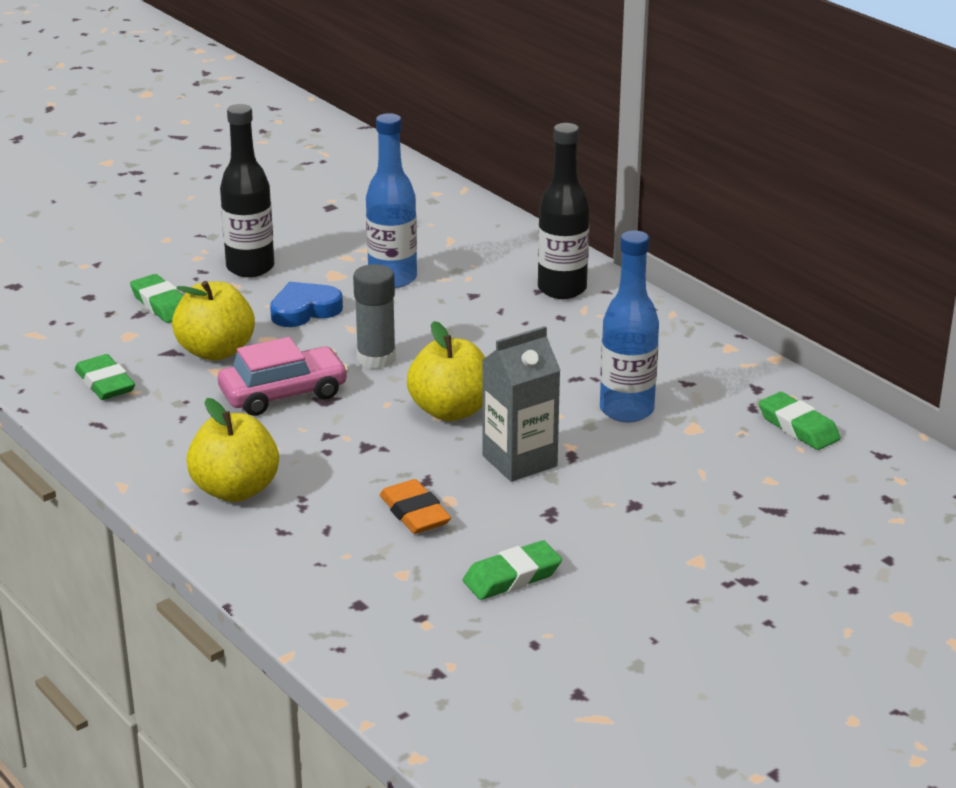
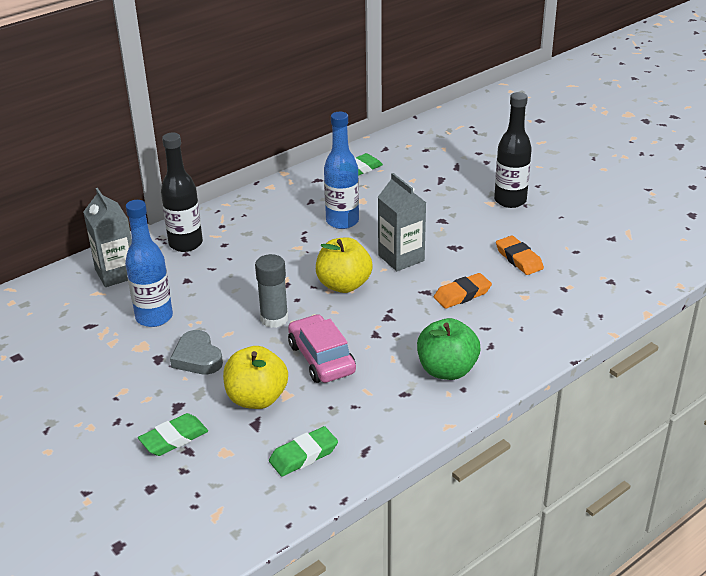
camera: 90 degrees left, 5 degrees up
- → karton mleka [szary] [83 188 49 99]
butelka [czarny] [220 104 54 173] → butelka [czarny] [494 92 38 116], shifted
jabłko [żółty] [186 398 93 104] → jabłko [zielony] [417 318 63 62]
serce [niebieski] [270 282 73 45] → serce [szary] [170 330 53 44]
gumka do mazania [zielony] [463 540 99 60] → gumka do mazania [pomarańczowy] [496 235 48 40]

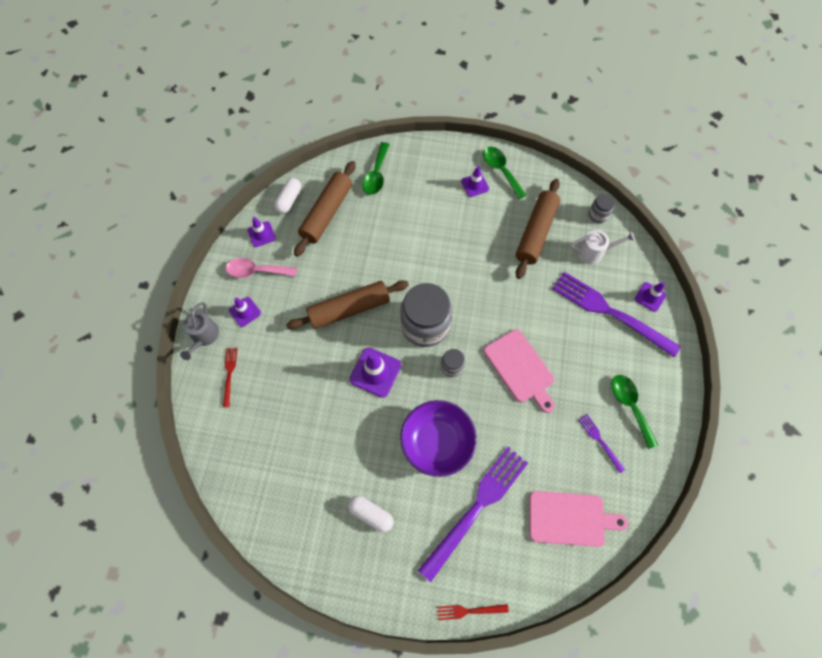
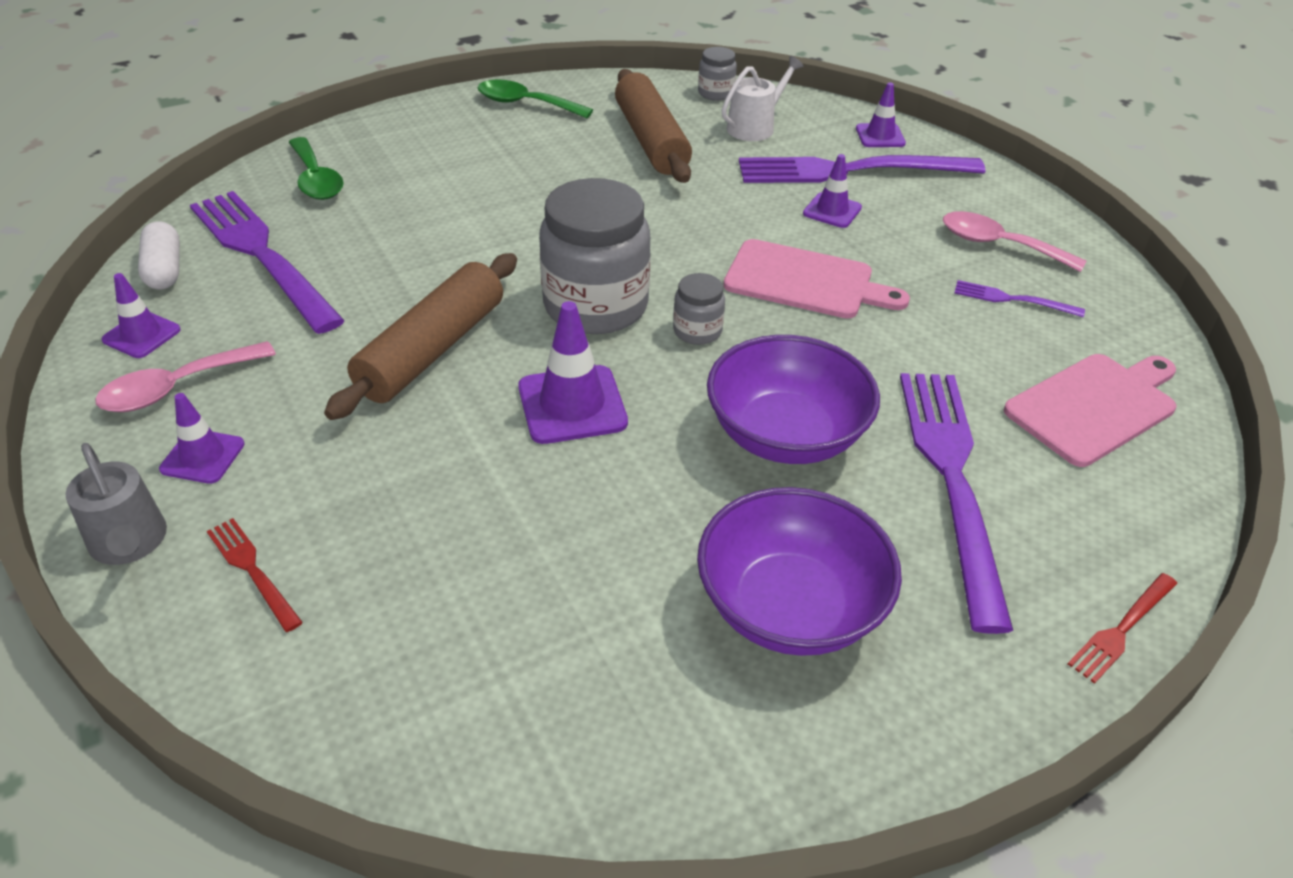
camera: 40 degrees left, 25 degrees down
pachołek [fioletowy] [461 166 28 31] → pachołek [fioletowy] [803 154 59 74], shifted
wałek do ciasta [brązowy] [294 161 62 96] → widelec [fioletowy] [190 191 155 143]
kapsułka [biały] [348 496 46 36] → miska [fioletowy] [697 487 205 169]
łyżka [zielony] [612 375 46 74] → łyżka [różowy] [943 211 143 61]

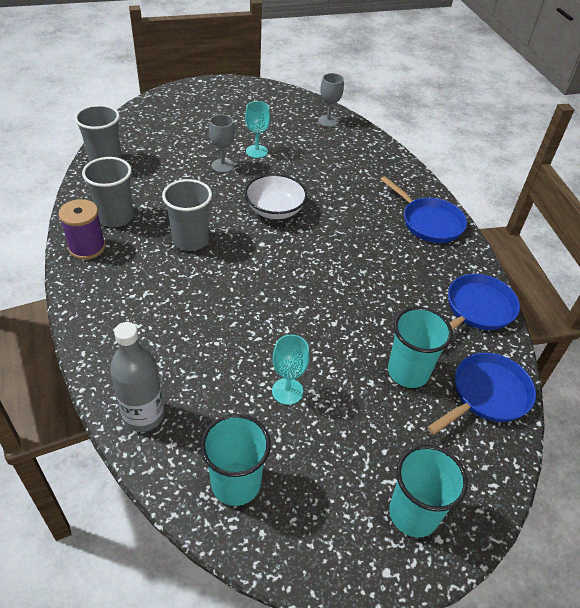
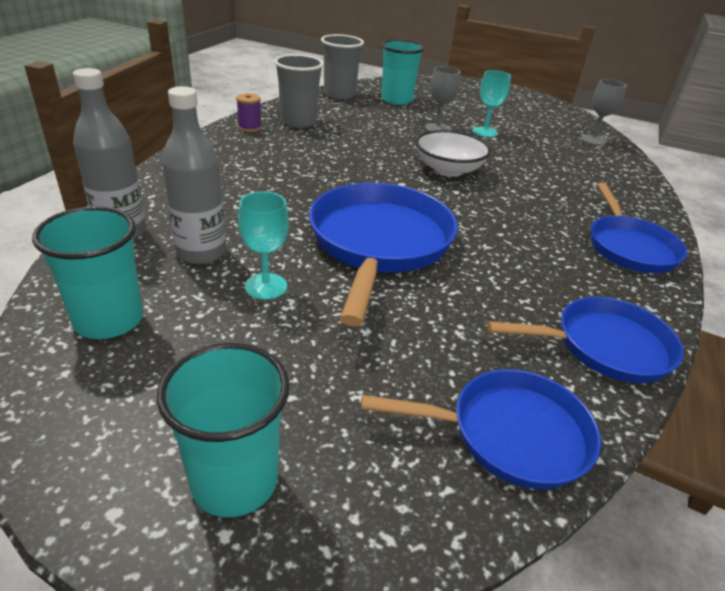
camera: 40 degrees right, 10 degrees down
szklanka [szary] [162 179 50 72] → -
- → butelka [szary] [162 86 64 178]
- → patelnia [niebieski] [309 183 149 144]
szklanka [turkusowy] [388 307 65 81] → szklanka [turkusowy] [381 40 43 65], shifted
szpulka [fioletowy] [59 199 47 61] → szpulka [fioletowy] [236 93 26 39], x0.64

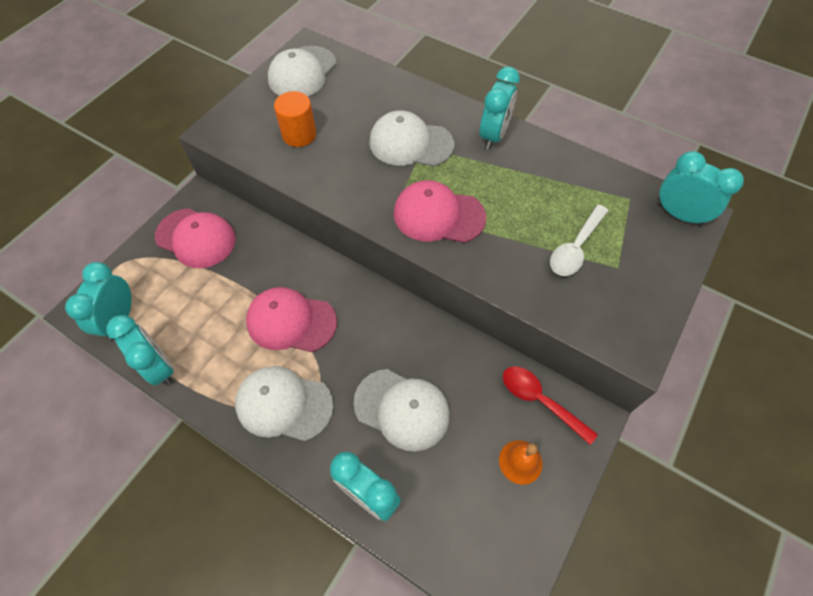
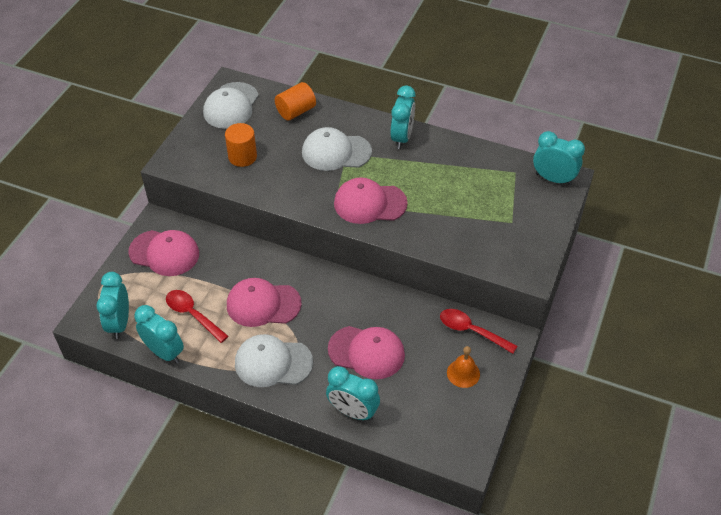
camera: 10 degrees left, 10 degrees down
łyżka [biały] [550 205 59 71] → -
- → łyżka [czerwony] [166 290 62 53]
- → walec [pomarańczowy] [275 82 41 39]
czapka [biały] [354 369 96 82] → czapka [różowy] [328 326 77 53]

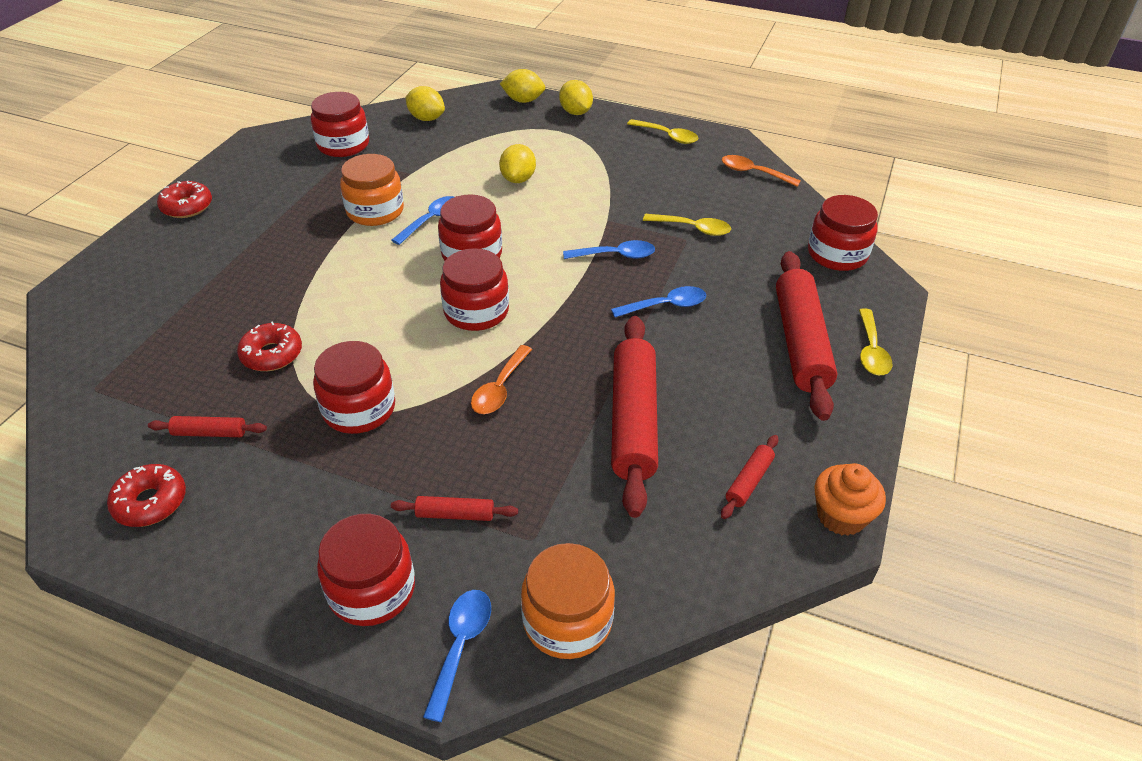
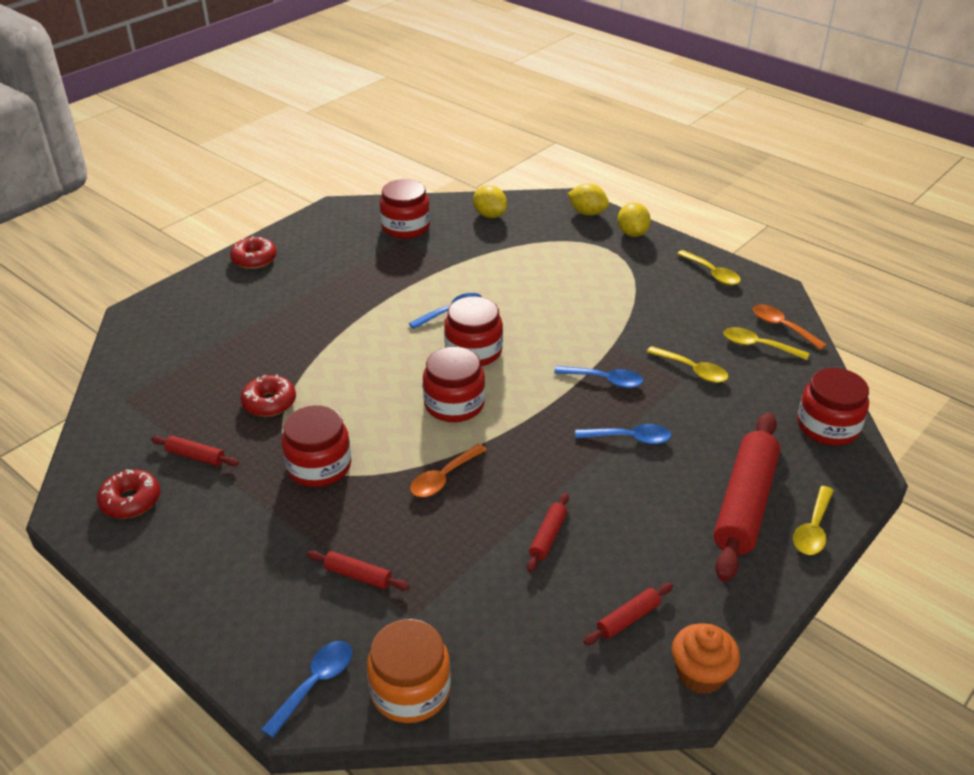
camera: 20 degrees right, 5 degrees down
słoik [czerwony] [317 514 98 112] → -
słoik [pomarańczowy] [340 154 64 72] → -
cytryna [żółty] [499 144 37 39] → -
- → łyżka [żółty] [723 327 86 33]
wałek do ciasta [czerwony] [611 316 47 202] → wałek do ciasta [czerwony] [527 493 42 79], x0.44

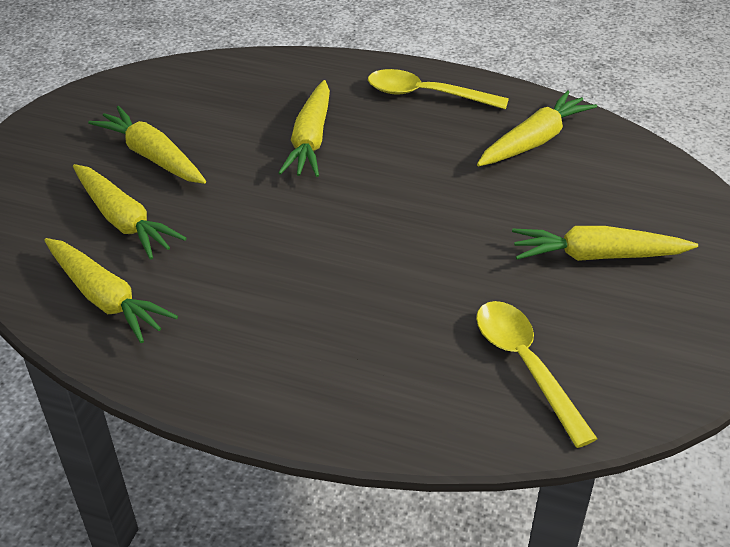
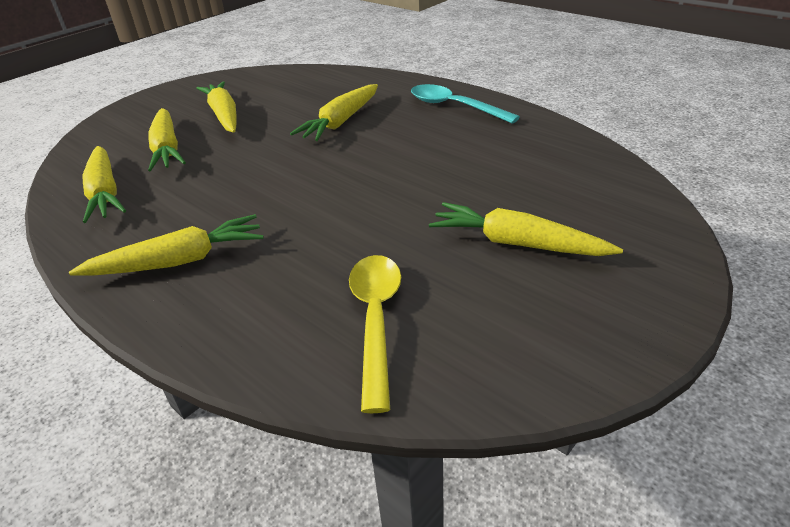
camera: 25 degrees right, 5 degrees down
marchewka [żółty] [477 90 120 76] → marchewka [żółty] [69 214 195 62], shifted
łyżka [żółty] [368 69 141 41] → łyżka [turkusowy] [411 84 109 40]

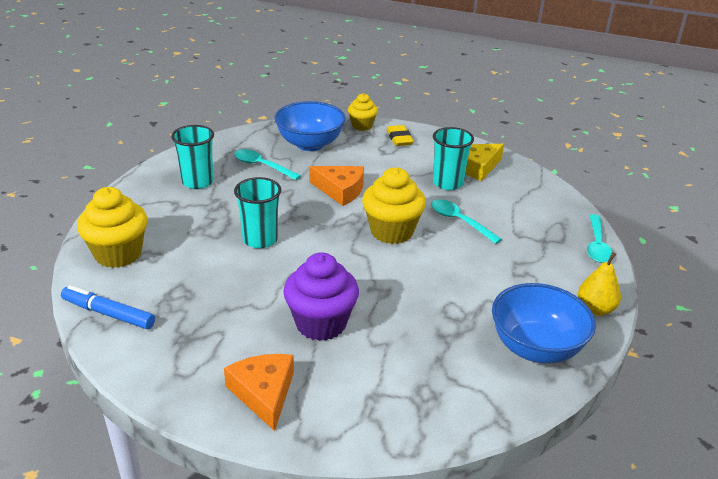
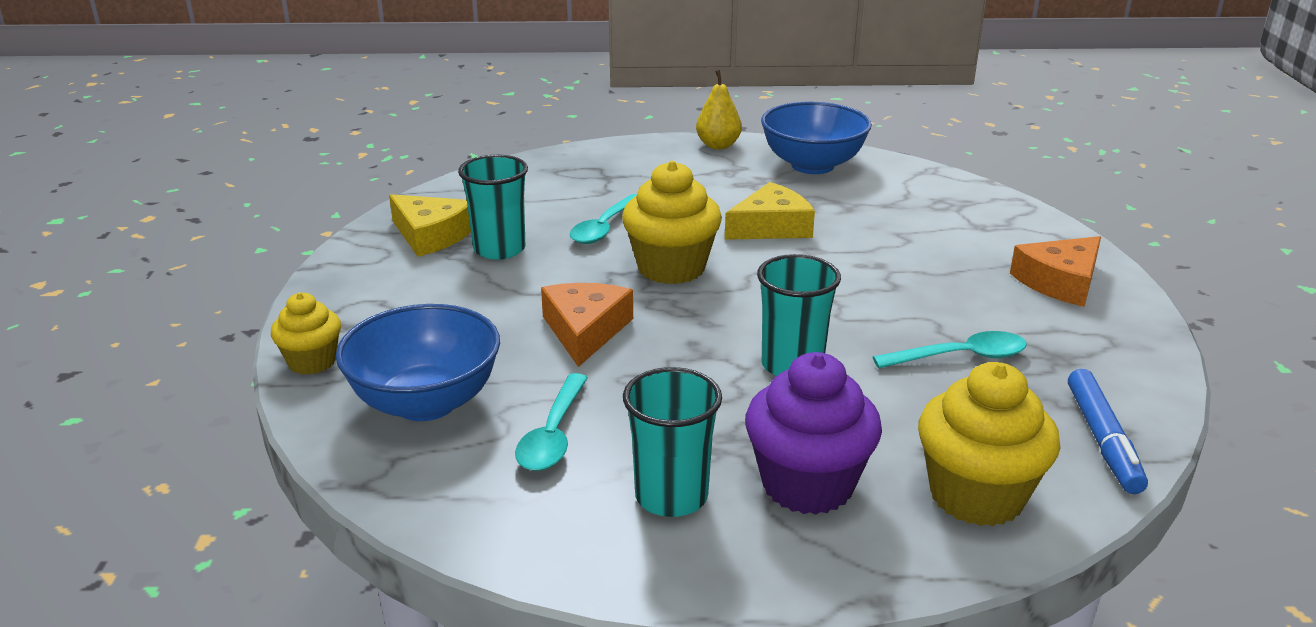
camera: 110 degrees left, 5 degrees down
gumka do mazania [żółty] [387 125 27 21] → -
- → ser [żółty] [725 182 90 58]
muffinka [fioletowy] [283 252 76 89] → muffinka [fioletowy] [745 352 137 163], shifted
łyżka [turkusowy] [587 214 25 49] → łyżka [turkusowy] [873 331 154 37], shifted

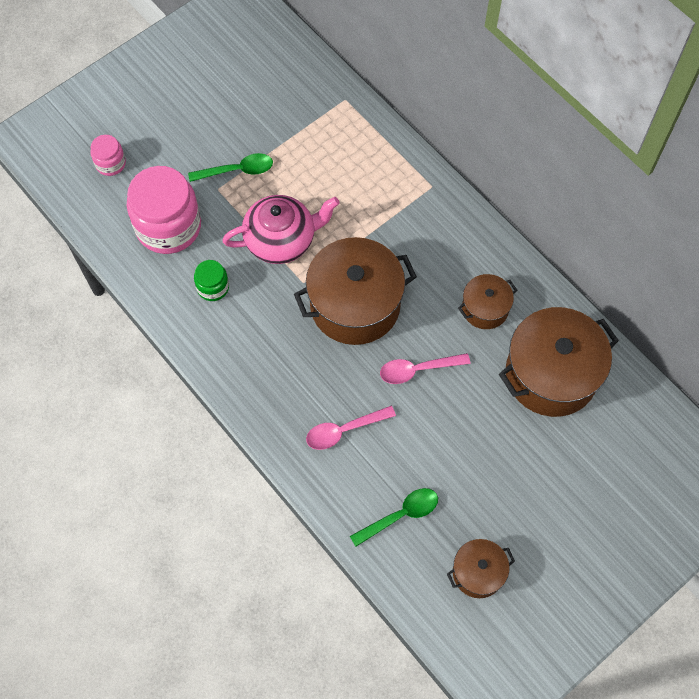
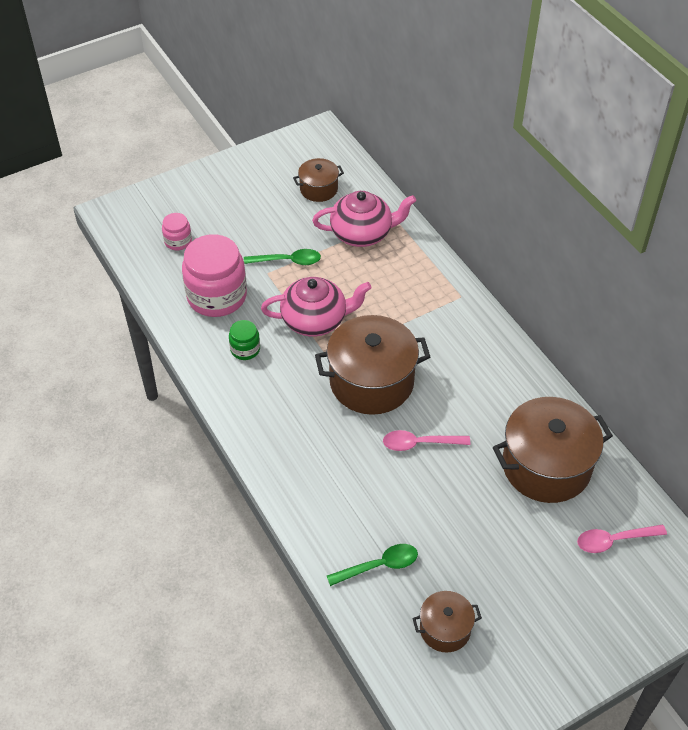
camera: 10 degrees right, 15 degrees down
- → imbryk [różowy] [312 191 104 56]
łyżka [różowy] [306 406 90 44] → łyżka [różowy] [577 524 90 29], shifted
garnek [brązowy] [458 274 59 55] → garnek [brązowy] [293 158 51 44], shifted

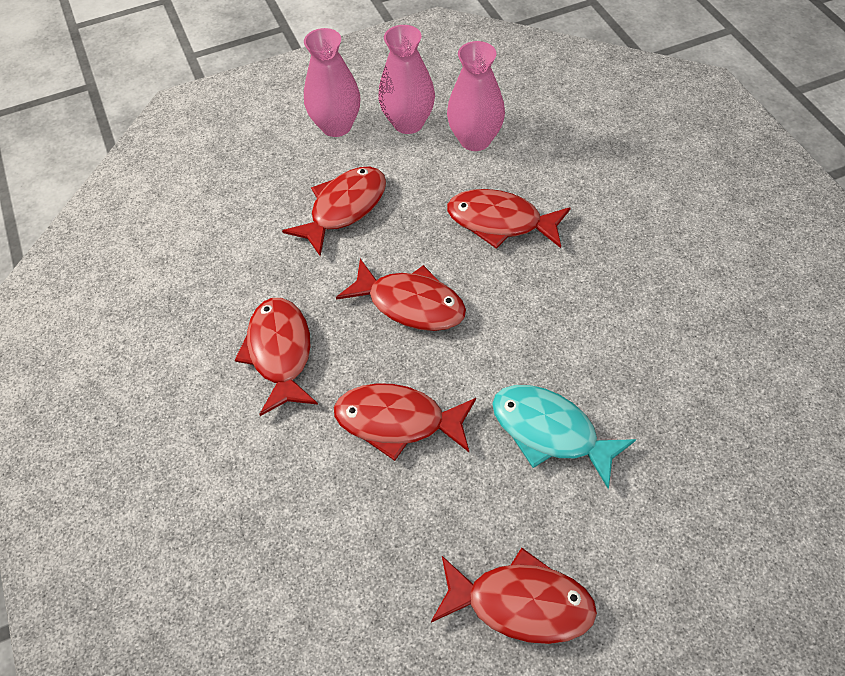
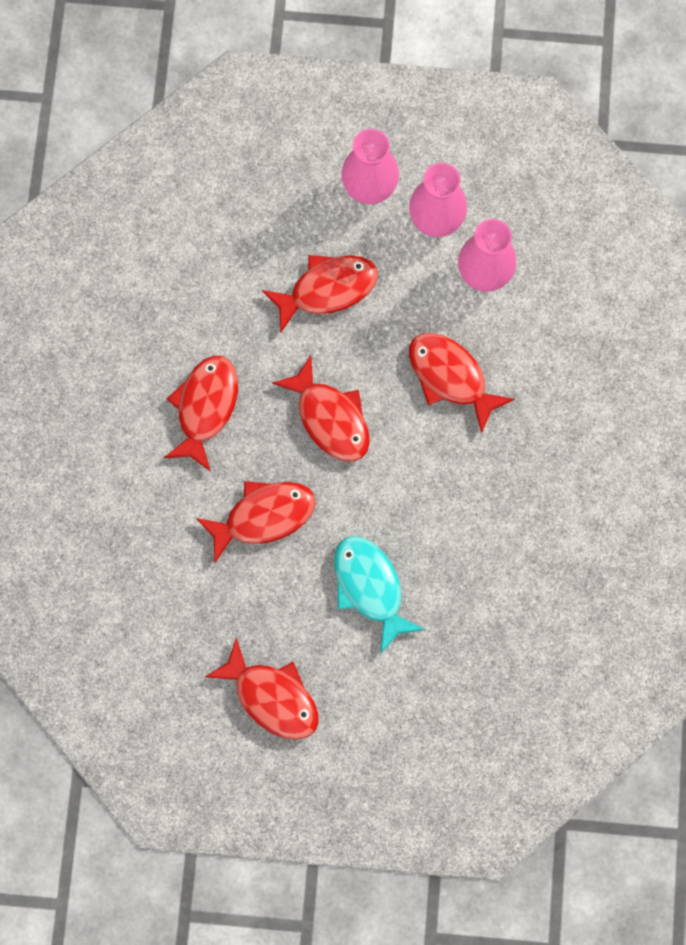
camera: 25 degrees right, 20 degrees up
ryba [czerwony] [334 383 142 78] → ryba [czerwony] [196 481 120 82], 120 degrees clockwise

